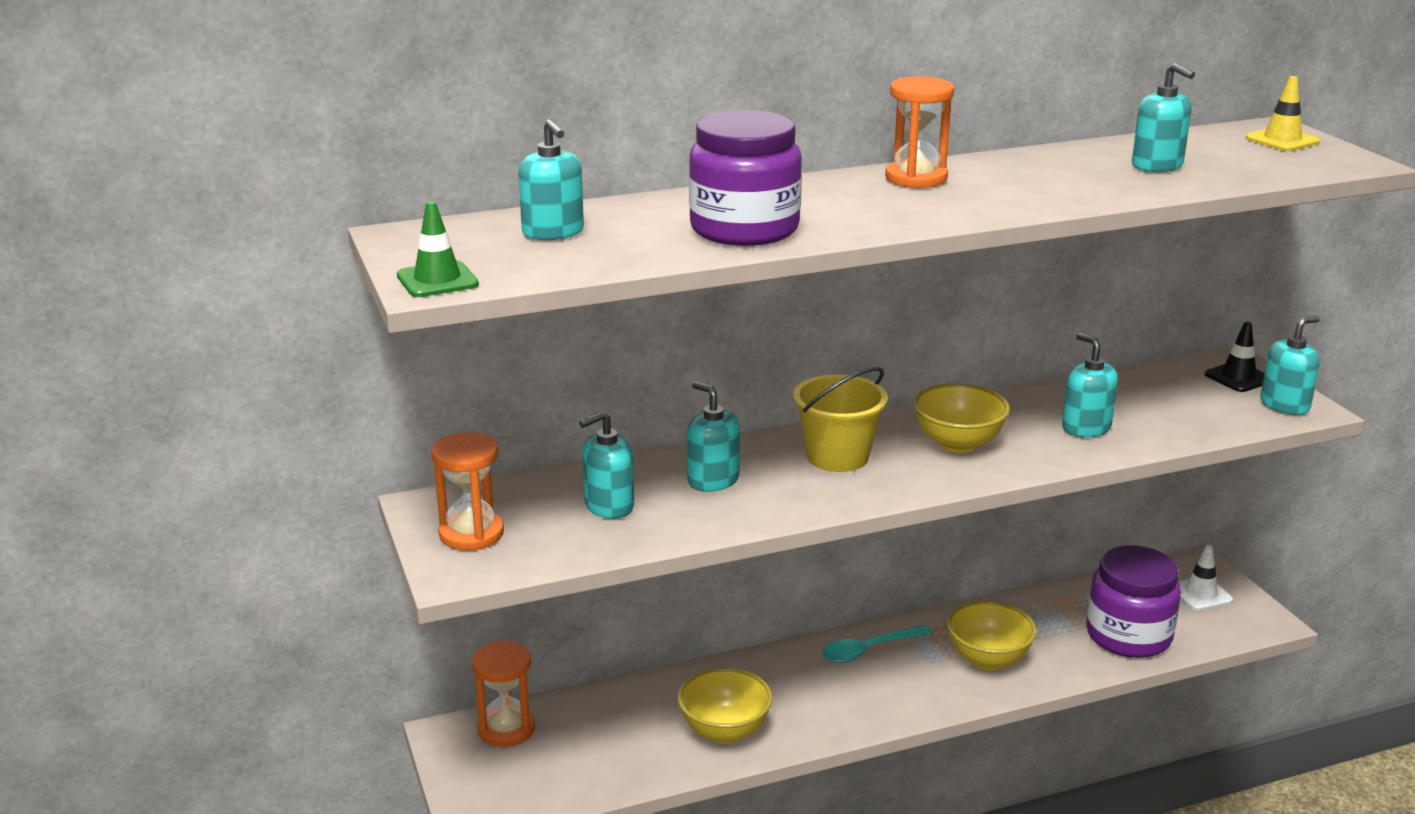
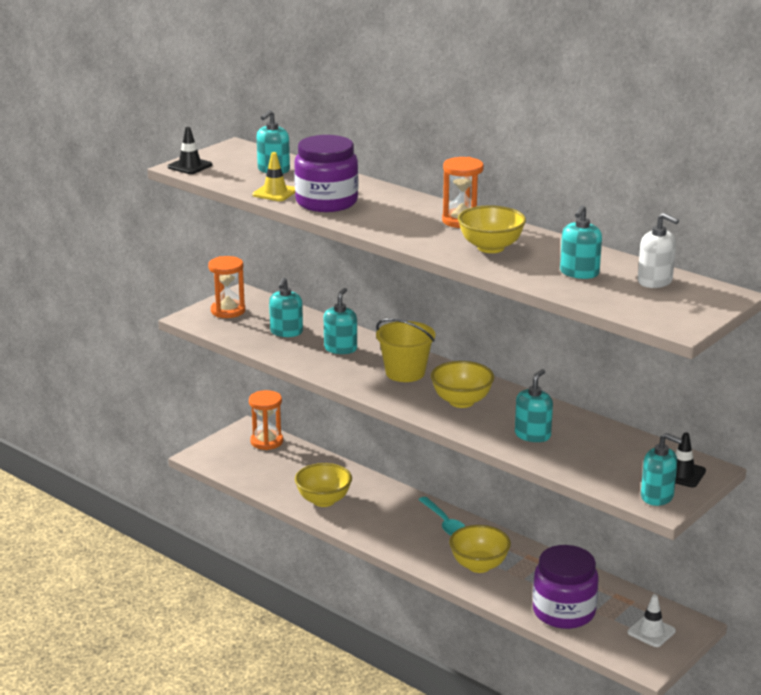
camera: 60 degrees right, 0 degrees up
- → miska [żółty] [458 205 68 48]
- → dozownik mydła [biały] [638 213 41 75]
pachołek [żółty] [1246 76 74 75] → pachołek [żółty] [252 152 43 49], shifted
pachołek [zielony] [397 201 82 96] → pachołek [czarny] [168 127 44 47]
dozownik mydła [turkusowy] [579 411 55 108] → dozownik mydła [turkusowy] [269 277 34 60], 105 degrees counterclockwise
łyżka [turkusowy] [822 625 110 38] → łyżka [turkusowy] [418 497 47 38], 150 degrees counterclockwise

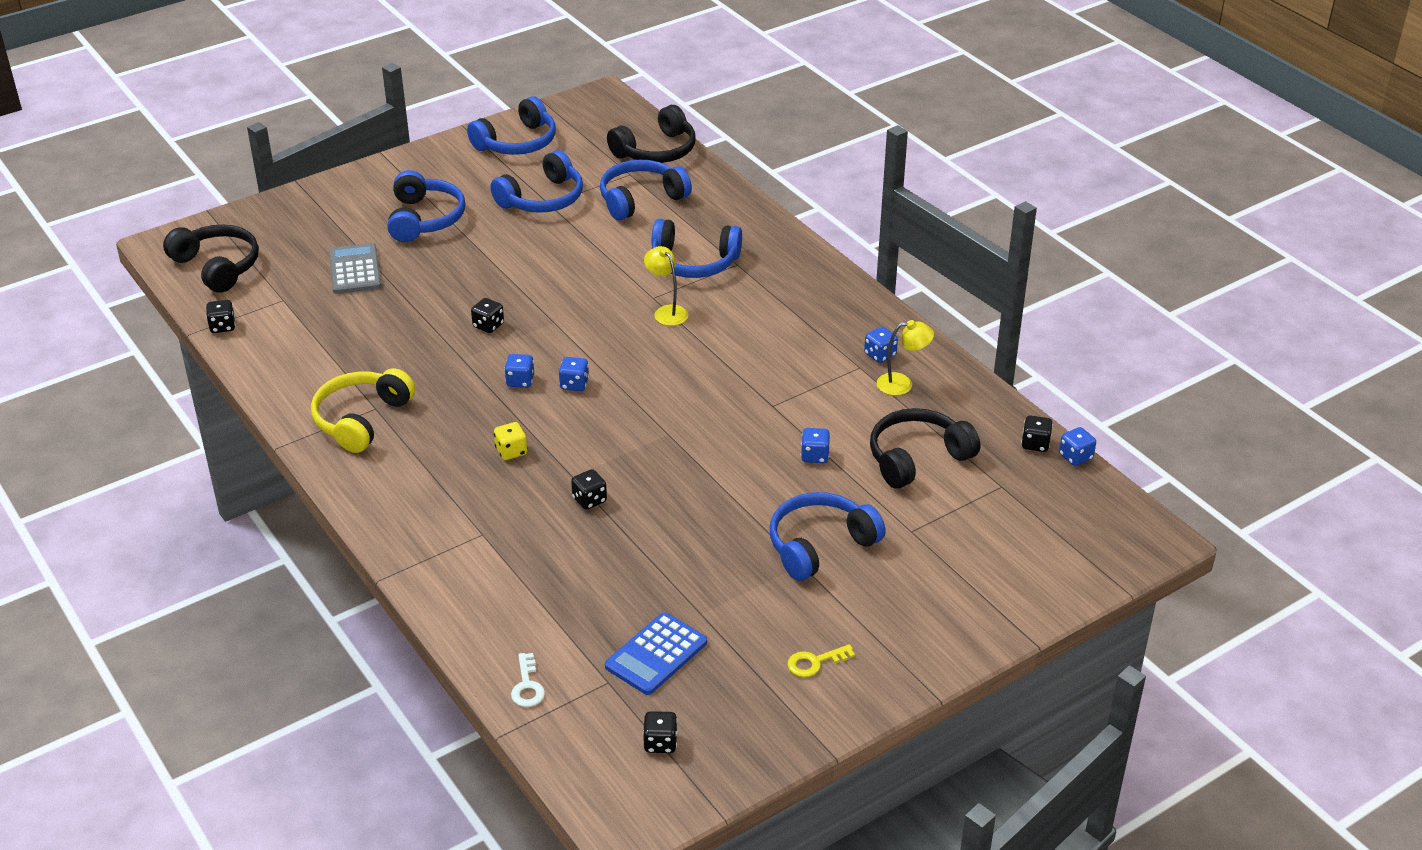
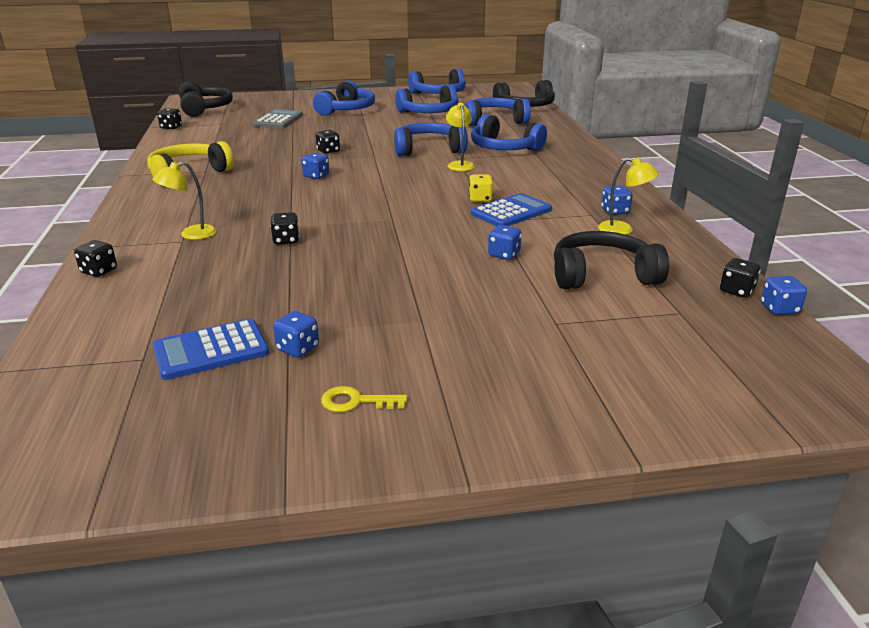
camera: 25 degrees right, 10 degrees down
klucz [biały] [511 653 34 54] → -
- → lampka [żółty] [152 161 65 79]
- → kalkulator [niebieski] [471 193 81 33]
kostka do gry [żółty] [494 422 33 38] → kostka do gry [żółty] [469 175 24 27], shifted
kostka do gry [niebieski] [559 357 30 34] → kostka do gry [niebieski] [273 311 46 46], shifted
kostka do gry [czarny] [643 711 35 42] → kostka do gry [czarny] [74 240 43 37], shifted
słuchawki [niebieski] [770 492 116 89] → słuchawki [niebieski] [394 123 74 33], shifted

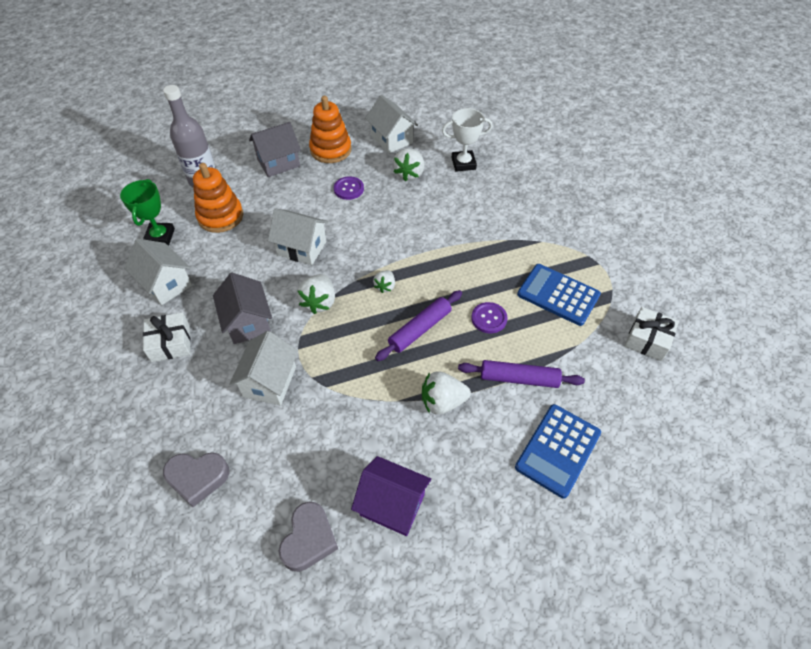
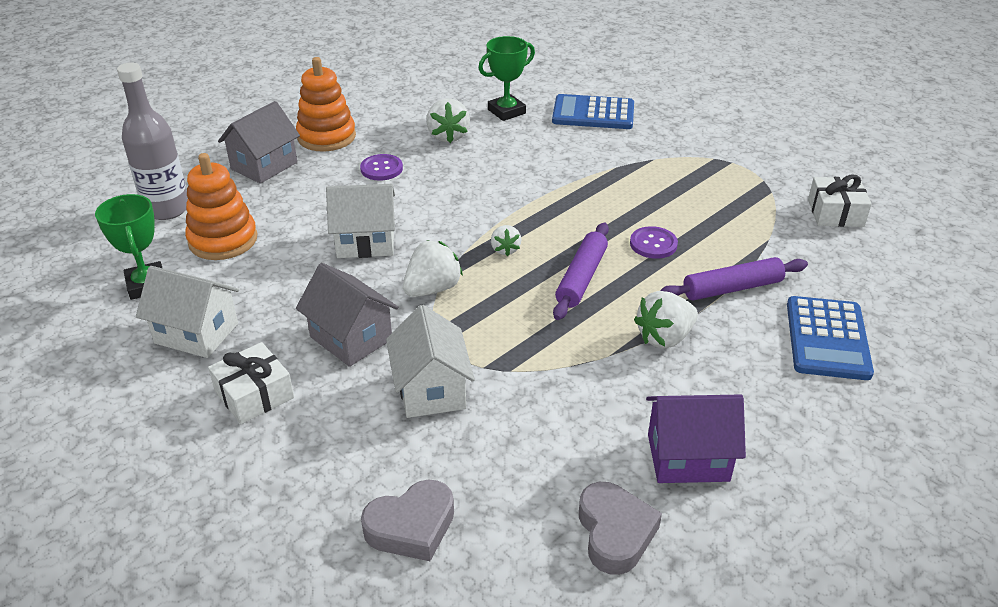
camera: 25 degrees left, 15 degrees down
domek [biały] [365 95 53 59] → -
kalkulator [niebieski] [517 264 84 62] → kalkulator [niebieski] [552 94 82 35], shifted
puchar [biały] [442 108 51 64] → puchar [zielony] [478 36 57 85]
truskawka [biały] [297 274 38 40] → truskawka [biały] [403 240 60 57], 120 degrees counterclockwise

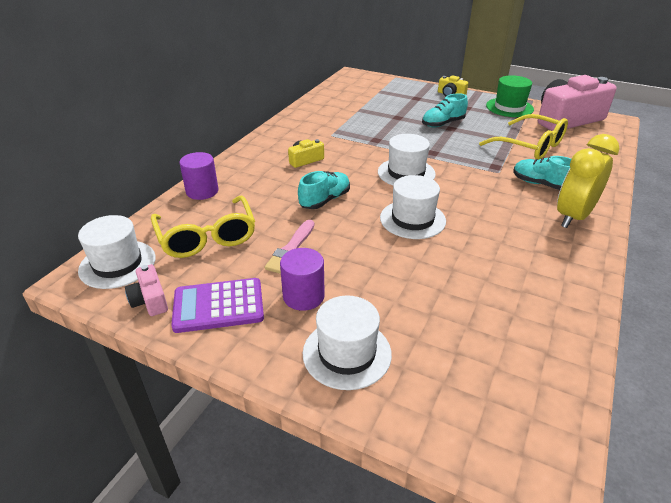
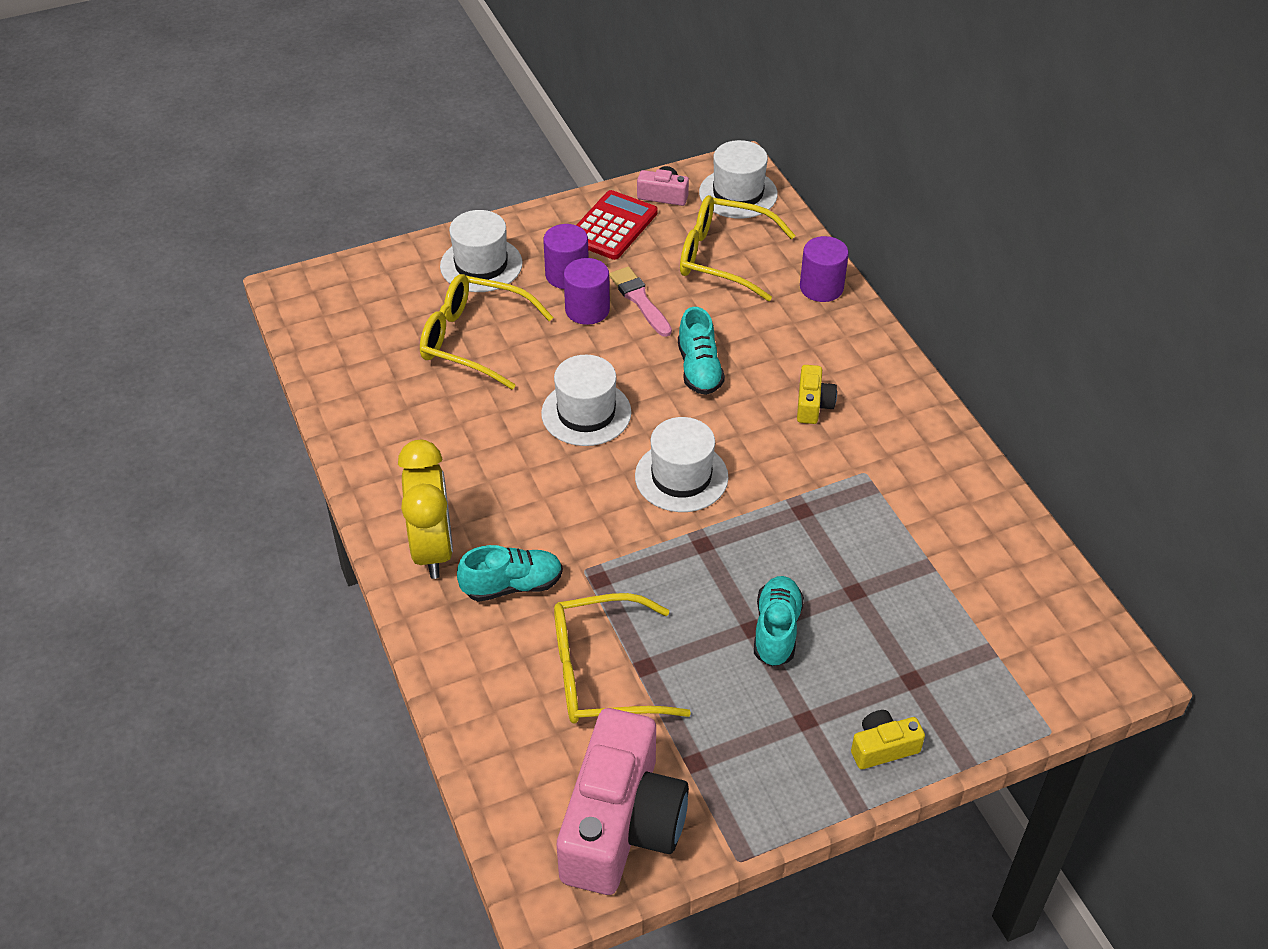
camera: 130 degrees right, 10 degrees up
kapelusz [zielony] [486 75 48 42] → -
- → okulary [żółty] [420 274 133 116]
- → walec [fioletowy] [564 258 46 67]
kalkulator [fioletowy] [171 278 93 55] → kalkulator [czerwony] [576 190 82 70]

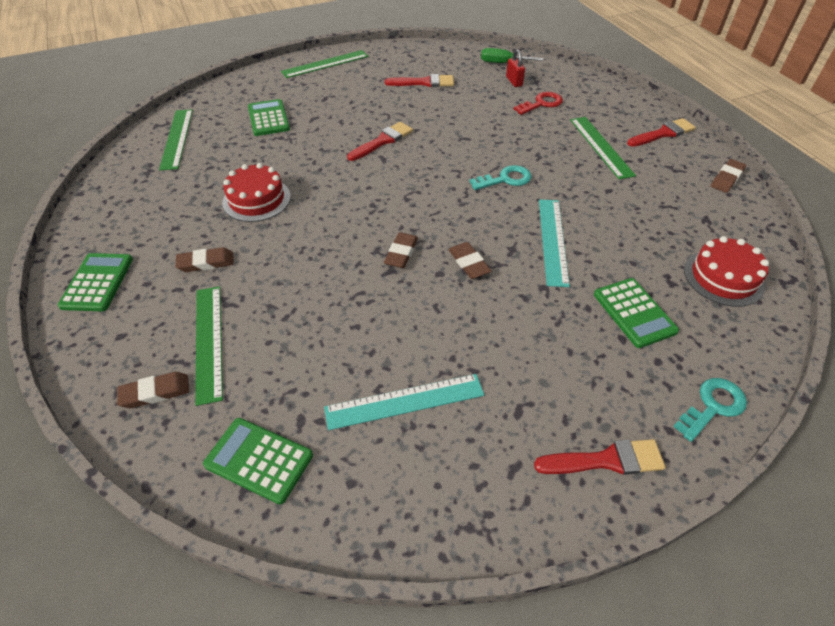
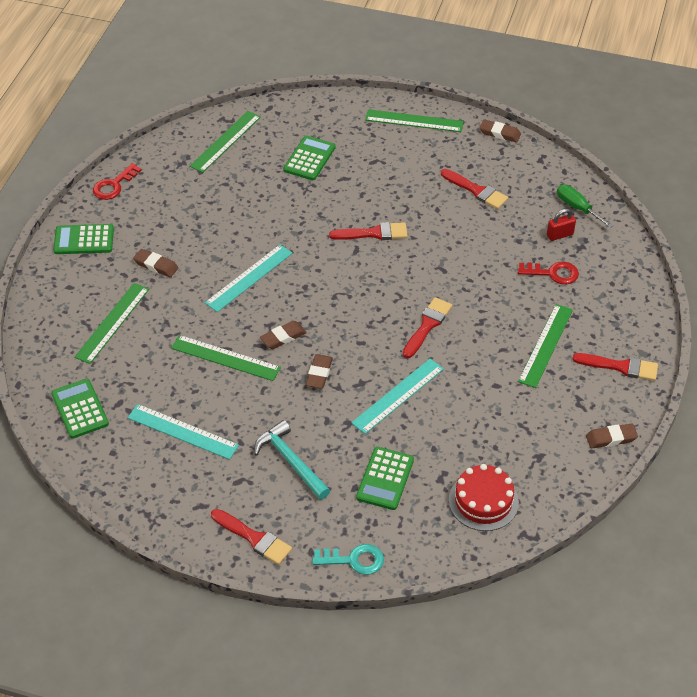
camera: 40 degrees right, 0 degrees up
tort [czerwony] [222 163 69 59] → -
- → klucz [czerwony] [93 163 49 37]
- → linijka [zielony] [171 335 110 46]
- → linijka [turkusowy] [205 245 88 67]
- → młotek [turkusowy] [254 420 76 80]
gumka do mazania [brązowy] [117 372 72 36] → gumka do mazania [brązowy] [479 119 42 24], shifted
klucz [turkusowy] [469 165 63 25] → pędzel [czerwony] [403 297 49 61]
kalkulator [zielony] [58 253 75 58] → kalkulator [zielony] [53 224 61 30], 135 degrees counterclockwise
kłódka [czerwony] [506 49 19 38] → kłódka [czerwony] [547 209 29 32], 45 degrees clockwise

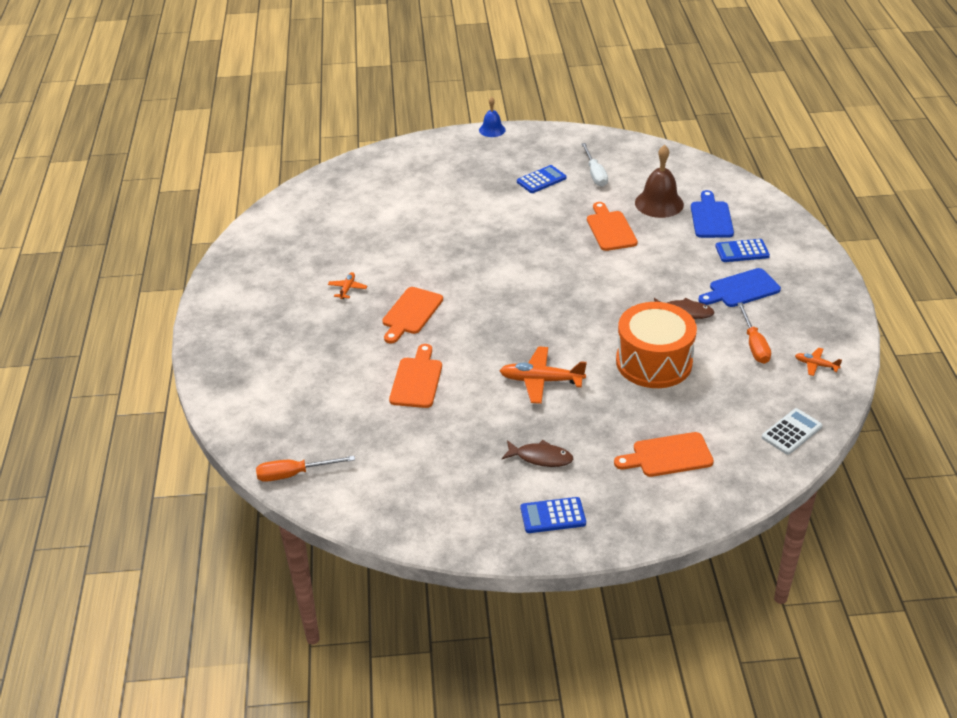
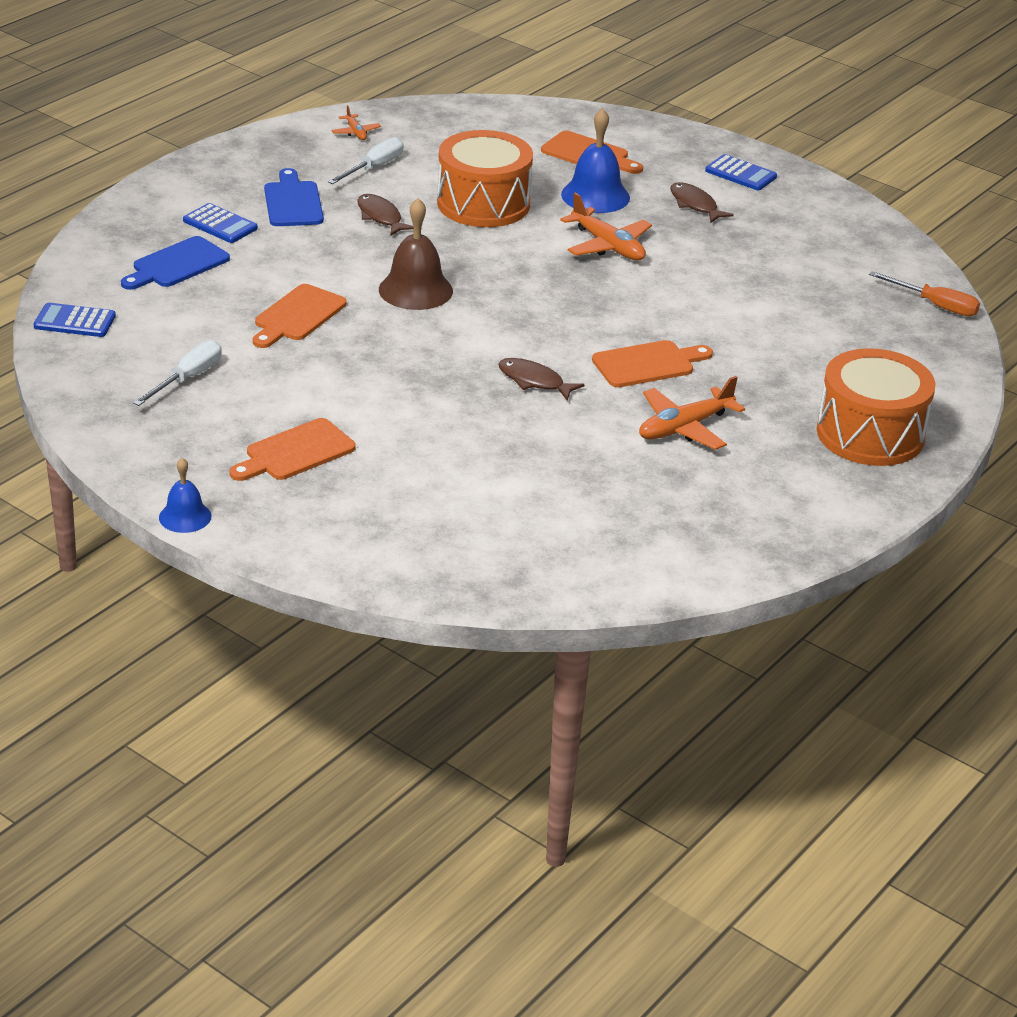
camera: 140 degrees left, 5 degrees down
kalkulator [biały] [762 408 61 47] → -
- → ryba [brązowy] [498 358 87 42]
- → dzwonek [niebieski] [561 108 69 105]
- → bęben [pomarańczowy] [817 348 118 118]
deska do krojenia [pomarańczowy] [389 344 53 64] → deska do krojenia [pomarańczowy] [230 418 126 63], shifted
kalkulator [niebieski] [517 165 49 28] → kalkulator [niebieski] [34 303 82 34], shifted
dzwonek [brązowy] [635 145 49 73] → dzwonek [brązowy] [379 198 74 112], shifted
śrubokręt [pomarańczowy] [737 303 34 61] → śrubokręt [biały] [328 137 76 47]
deska do krojenia [niebieski] [698 268 83 39] → deska do krojenia [niebieski] [264 168 60 58], 120 degrees counterclockwise
samolot [pomarańczowy] [328 272 39 27] → samolot [pomarańczowy] [639 376 106 74], x1.88

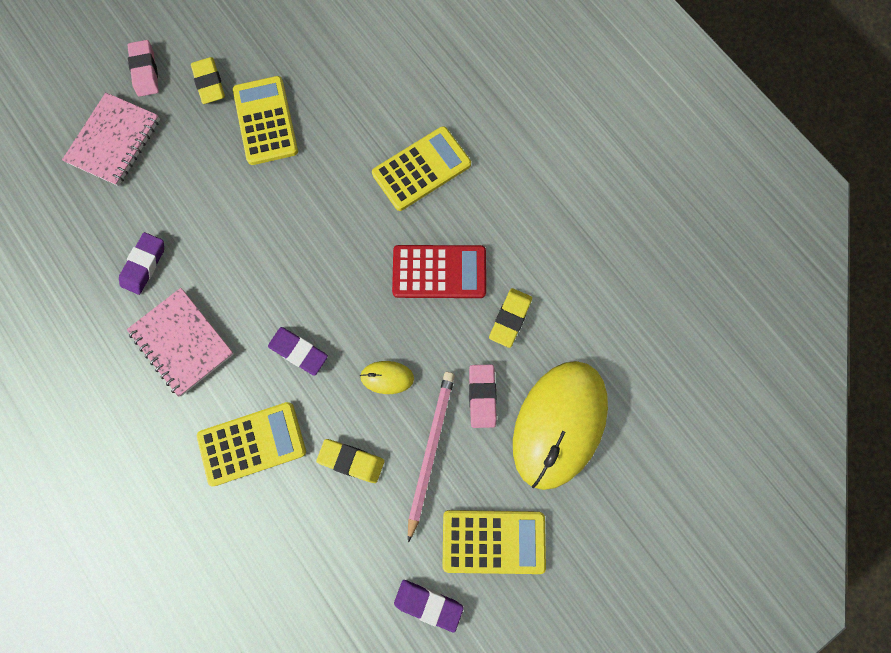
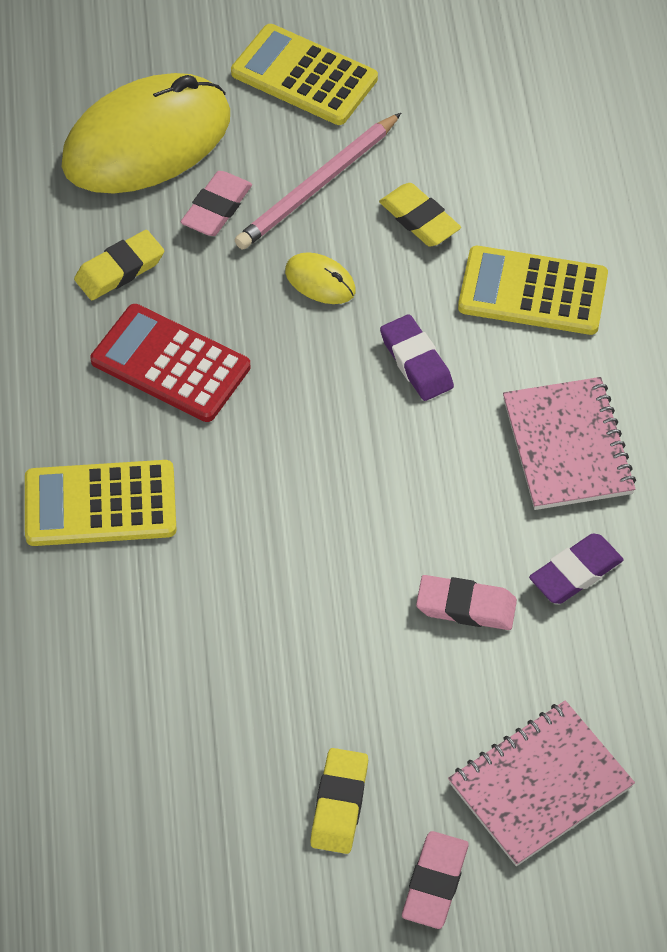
camera: 150 degrees left, 20 degrees down
kalkulator [żółty] [233 76 65 89] → -
gumka do mazania [fioletowy] [394 580 70 53] → -
- → gumka do mazania [różowy] [416 575 101 55]

